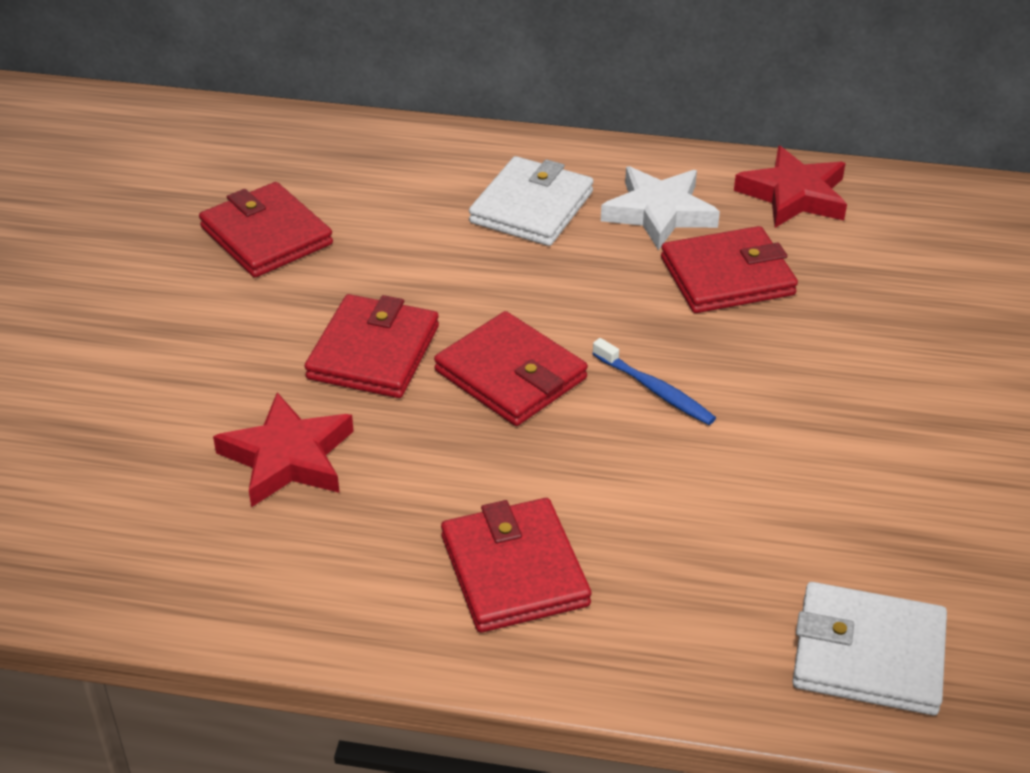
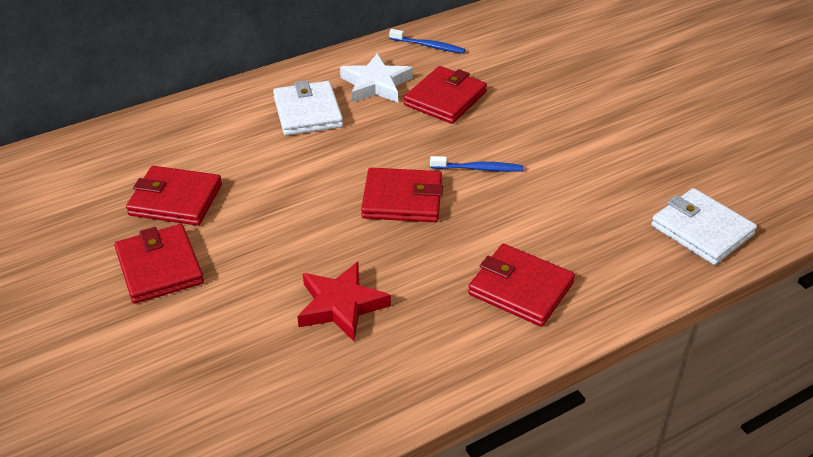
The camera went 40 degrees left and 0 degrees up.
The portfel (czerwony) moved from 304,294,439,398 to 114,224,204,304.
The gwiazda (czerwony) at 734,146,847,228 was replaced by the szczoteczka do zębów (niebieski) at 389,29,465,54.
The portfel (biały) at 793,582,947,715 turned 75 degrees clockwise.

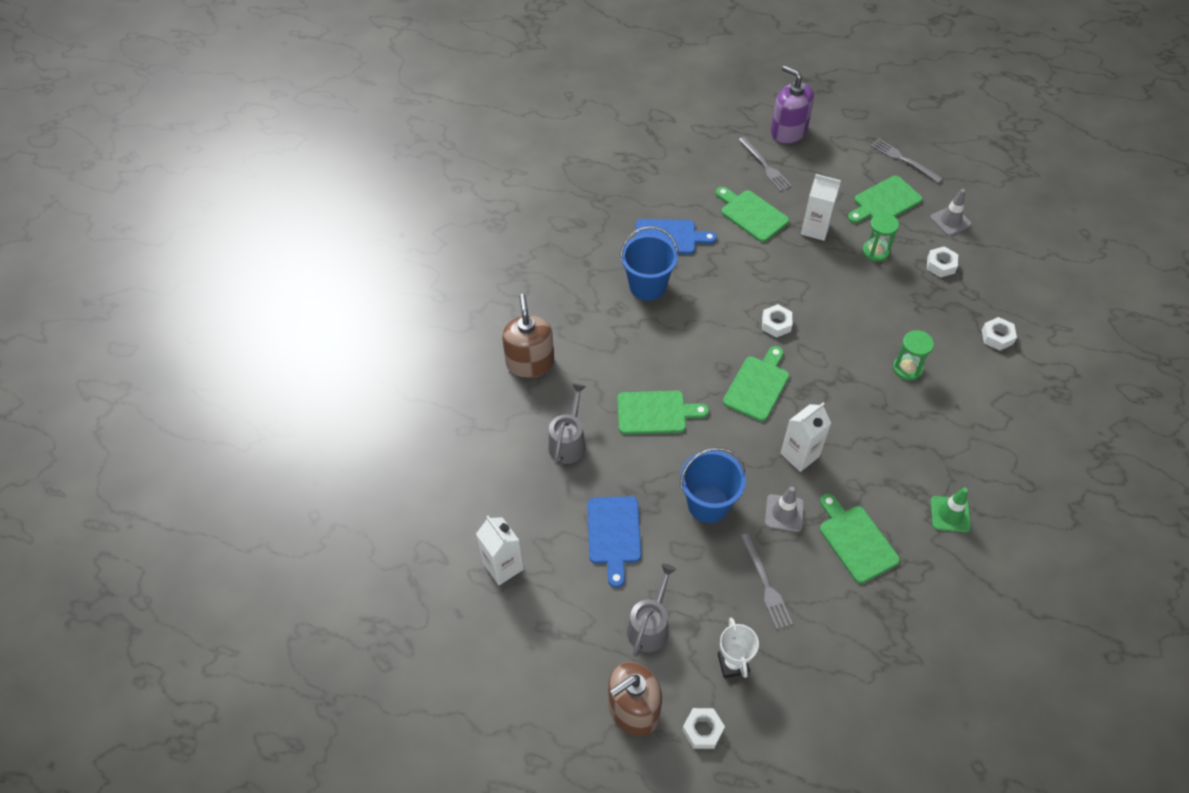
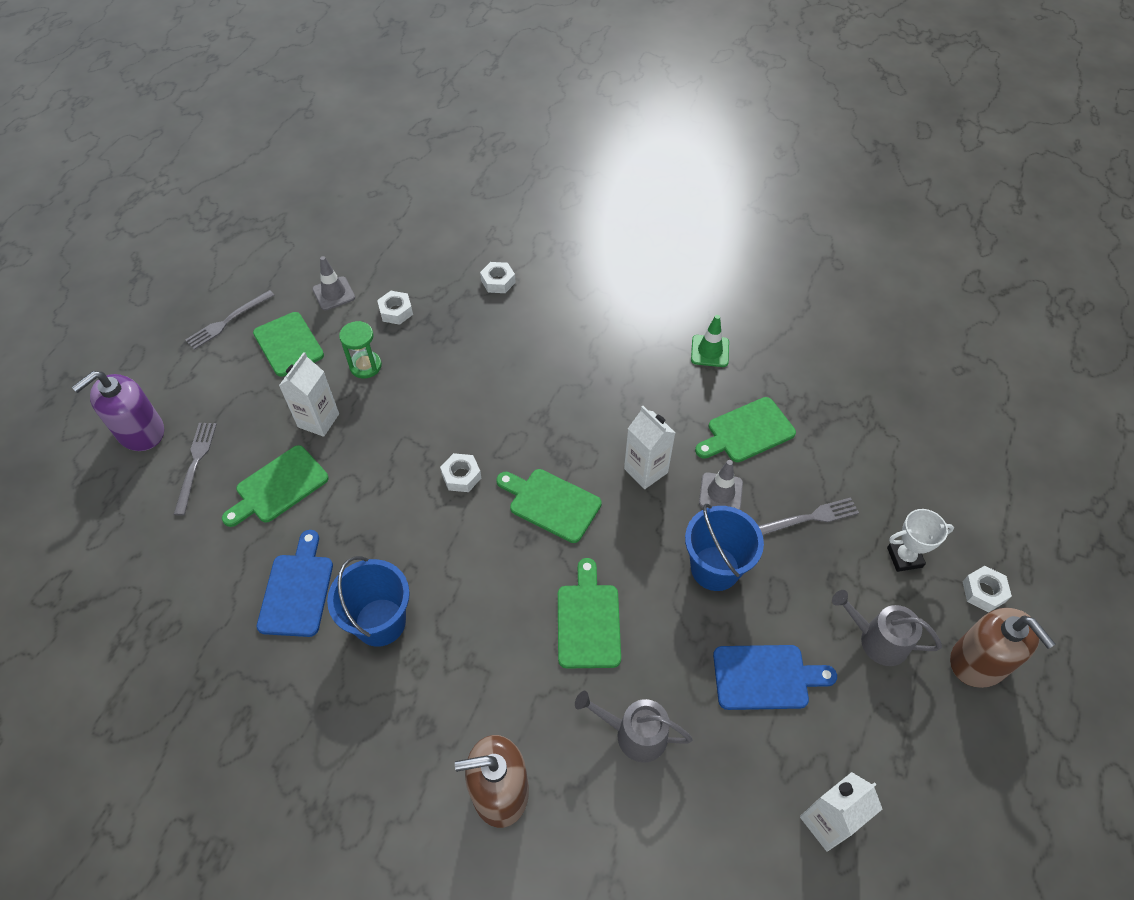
The camera went 90 degrees left and 0 degrees up.
The widelec (szary) at 738,137,792,192 turned 60 degrees counterclockwise.
The klepsydra (zielony) at 893,330,934,381 disappeared.

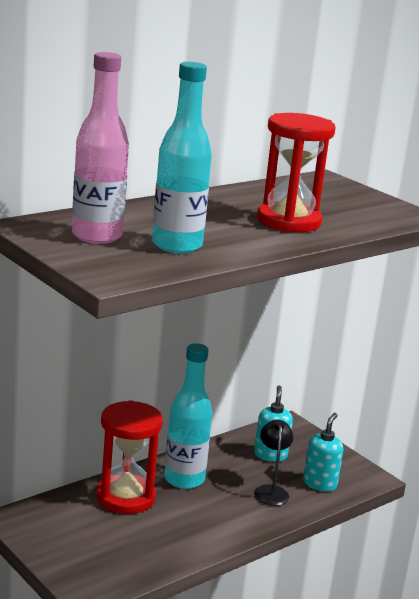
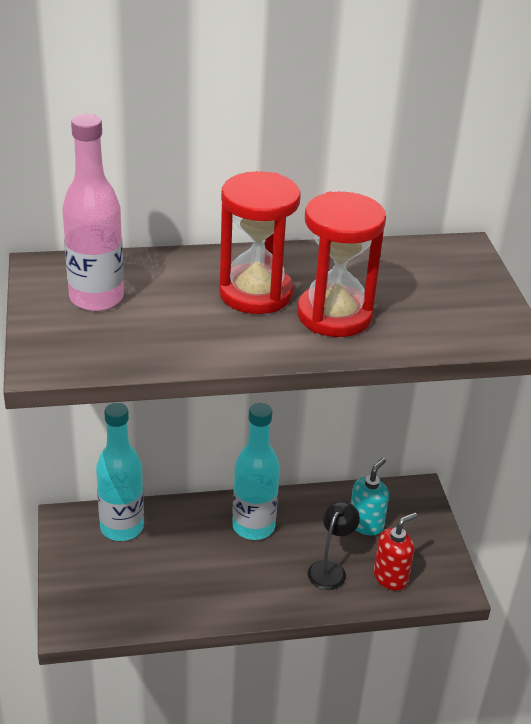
The camera went 30 degrees right and 15 degrees up.
The klepsydra (czerwony) moved from 96,400,163,514 to 219,171,300,314.
The butelka (turkusowy) moved from 152,62,212,254 to 96,403,144,541.
The dozownik mydła (turkusowy) at 303,413,343,491 became the dozownik mydła (czerwony) at 374,512,417,591.

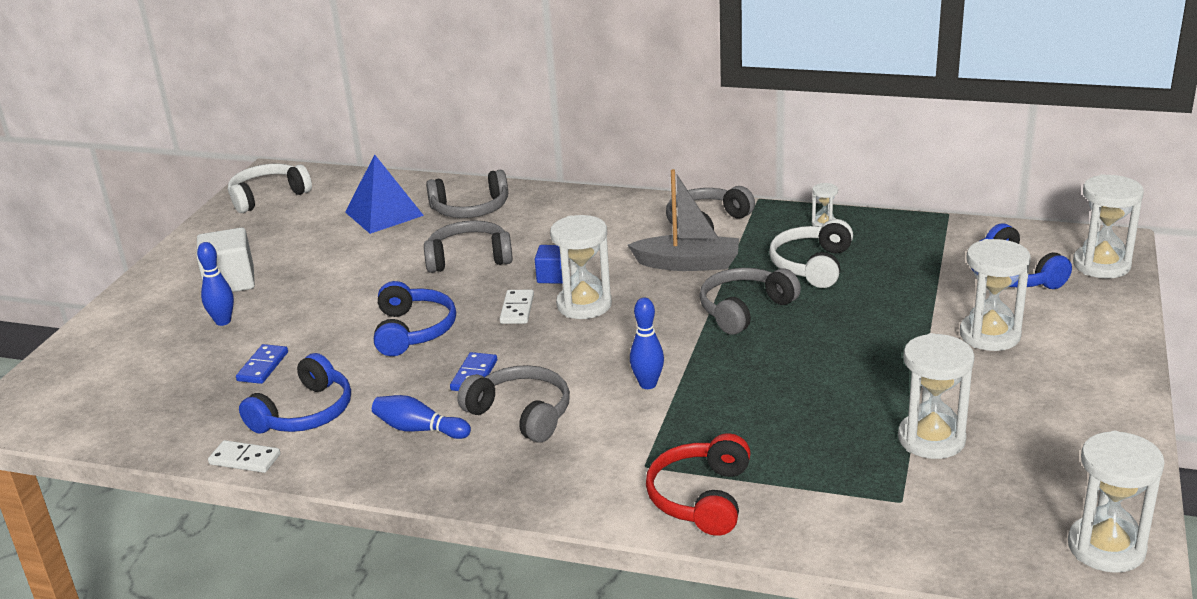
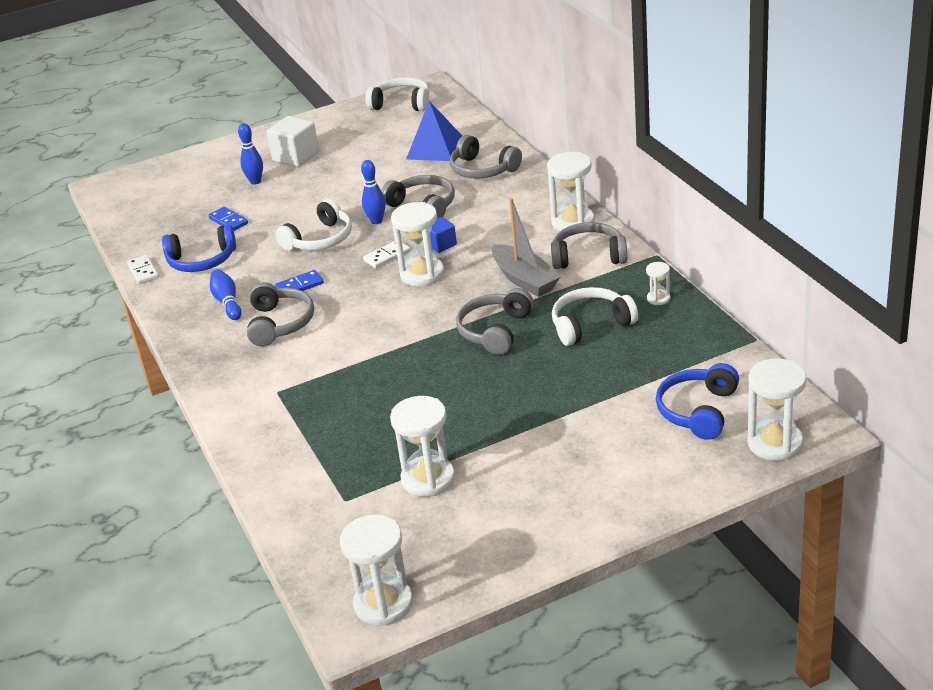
The camera went 50 degrees right and 5 degrees up.
The kostka domina (niebieski) at 236,344,288,384 turned 75 degrees clockwise.
The słuchawki (niebieski) at 374,281,456,356 became the słuchawki (biały) at 276,199,352,251.
The kręgiel (niebieski) moved from 630,298,664,389 to 361,160,386,224.
The słuchawki (czerwony) at 646,433,751,536 disappeared.
The słuchawki (szary) at 700,268,801,335 turned 75 degrees counterclockwise.
The klepsydra (biały) moved from 960,239,1031,351 to 547,152,595,231.

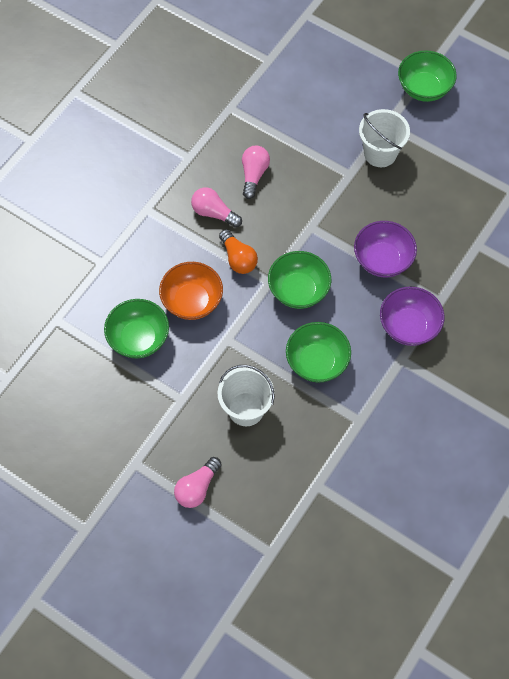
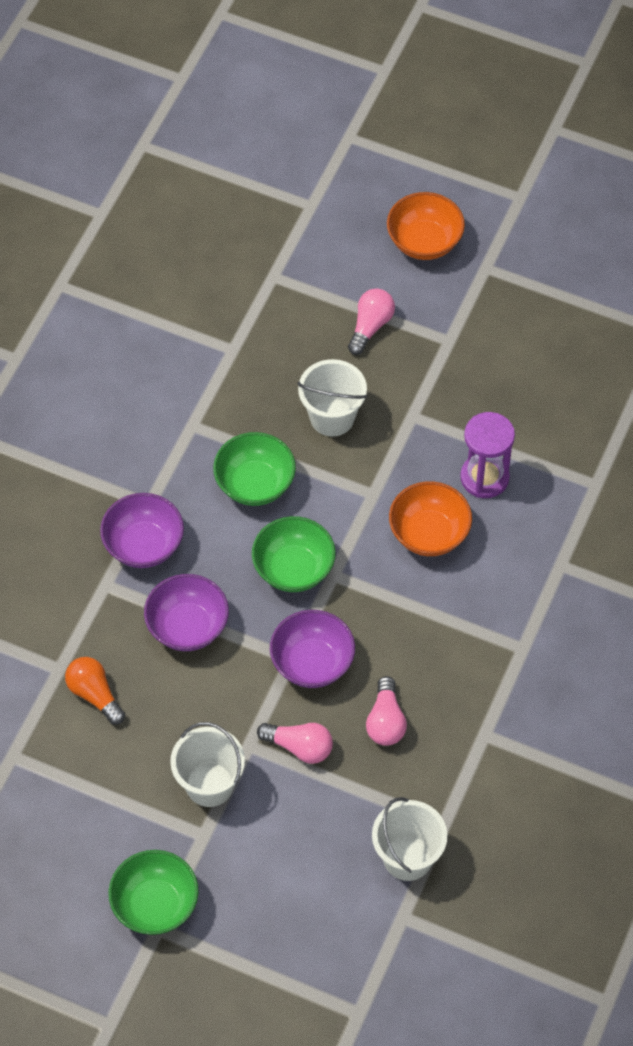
The camera went 170 degrees right and 5 degrees down.
The miska (zielony) at 104,299,169,358 was replaced by the klepsydra (fioletowy) at 460,412,515,498.
The żarówka (różowy) moved from 191,187,242,228 to 257,723,333,764.
The żarówka (pomarańczowy) moved from 219,229,258,274 to 65,657,125,725.
The miska (fioletowy) at 270,610,355,688 appeared.
The wiadro (biały) at 372,797,448,881 appeared.
The miska (pomarańczowy) at 387,192,465,260 appeared.

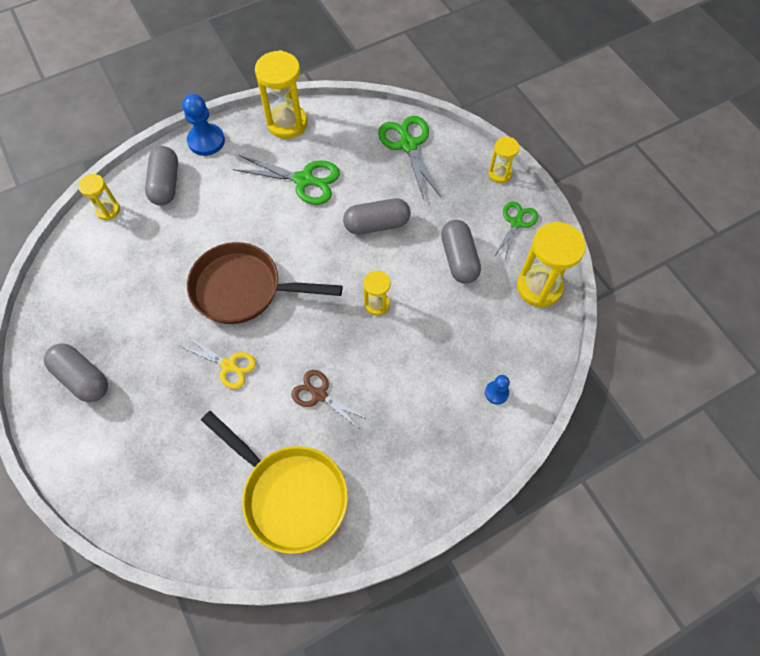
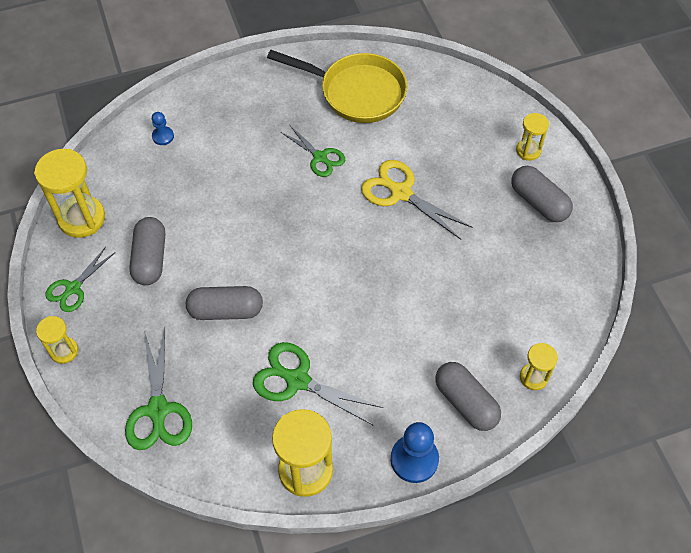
The camera went 170 degrees left and 5 degrees down.
The kapsułka (szary) at 145,146,178,206 turned 45 degrees counterclockwise.
The nożyczki (żółty) at 182,336,256,389 changed to 1.54 times the size.
The patelnia (brązowy) at 187,242,343,324 disappeared.
The patelnia (żółty) at 201,411,348,554 turned 150 degrees clockwise.
The nożyczki (brązowy) at 291,370,368,430 became the nożyczki (zielony) at 281,126,345,177.
The klepsydra (żółty) moved from 363,271,391,315 to 516,113,549,161.

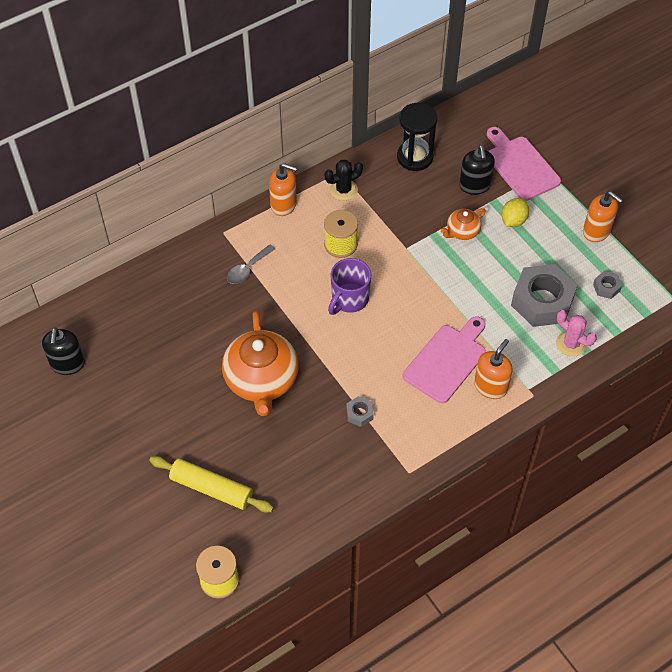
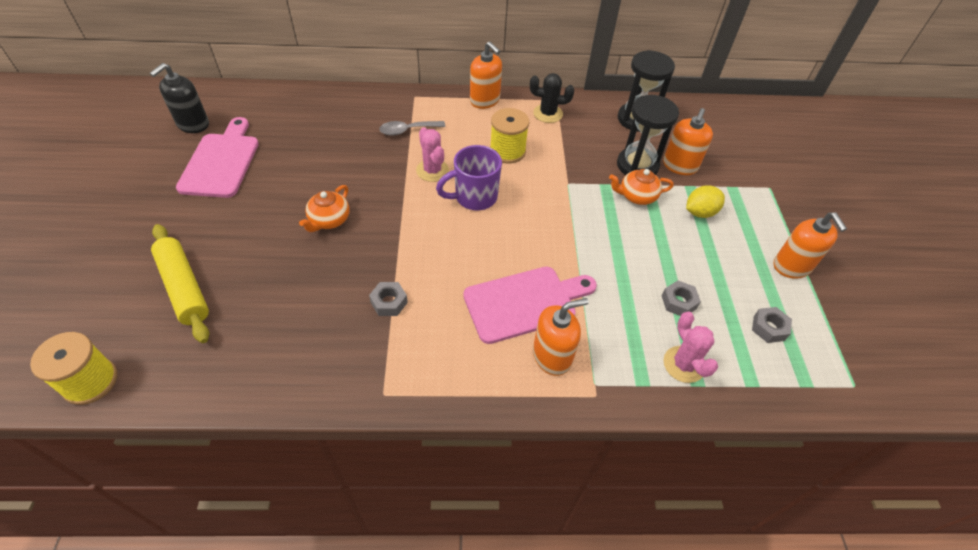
The camera went 30 degrees right and 5 degrees down.
The imbryk (pomarańczowy) at 222,311,299,416 changed to 0.49 times the size.
The dozownik mydła (czarny) at 459,145,495,195 became the dozownik mydła (pomarańczowy) at 663,108,713,175.
The deska do krojenia (różowy) moved from 487,127,561,201 to 176,117,259,198.
The nakrętka (szary) at 511,264,577,327 changed to 0.43 times the size.
The kaktus (różowy) at 416,127,449,182 appeared.
The klepsydra (czarny) at 617,95,679,175 appeared.

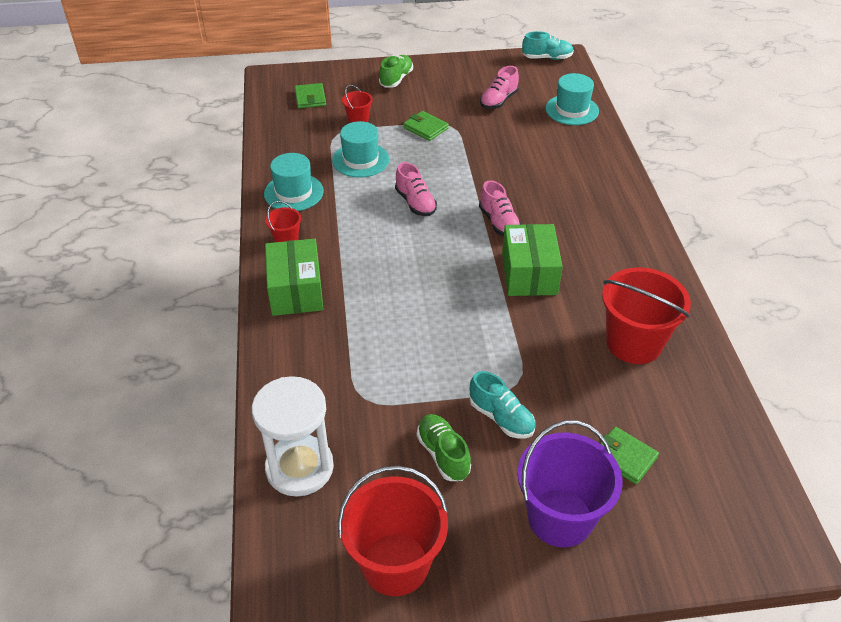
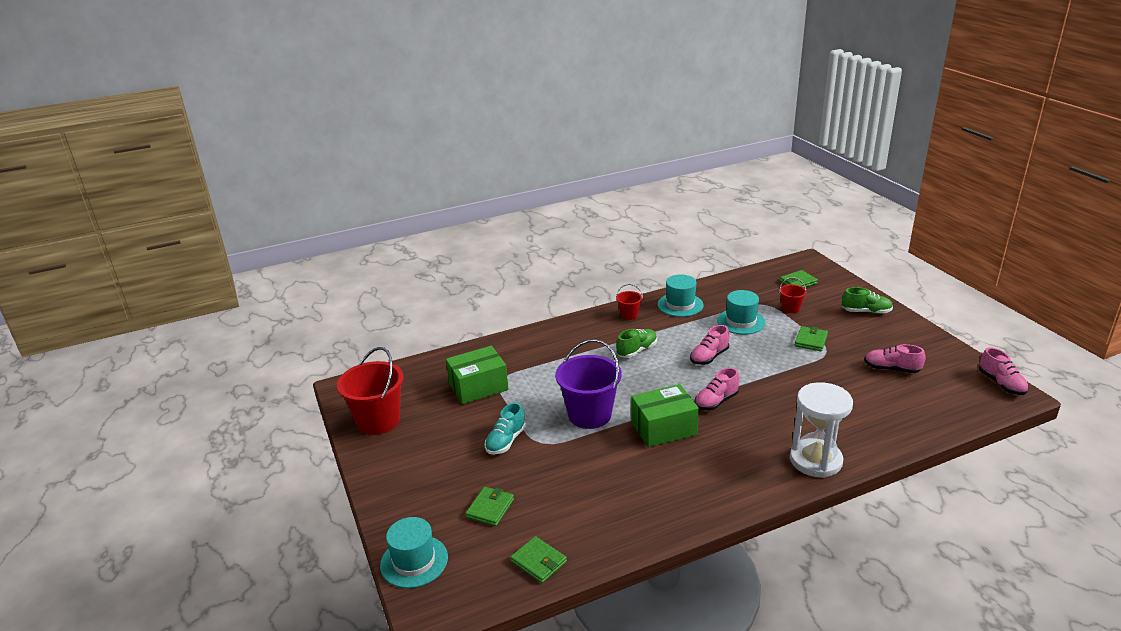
The camera went 75 degrees right and 15 degrees down.
The klepsydra (biały) moved from 252,376,334,497 to 790,382,853,478.
The pudełko (zielony) moved from 265,238,324,316 to 446,346,509,404.
The but (zielony) moved from 417,414,471,481 to 616,329,657,358.
The wiadro (fioletowy) moved from 518,420,622,547 to 555,339,622,429.
The but (turkusowy) at 522,31,574,60 became the but (różowy) at 979,347,1028,395.
The kapelusz (turkusowy) moved from 545,73,599,125 to 380,517,448,588.
The wiadro (czerwony) at 602,267,691,364 disappeared.
The portfel (zielony) at 510,536,567,583 appeared.

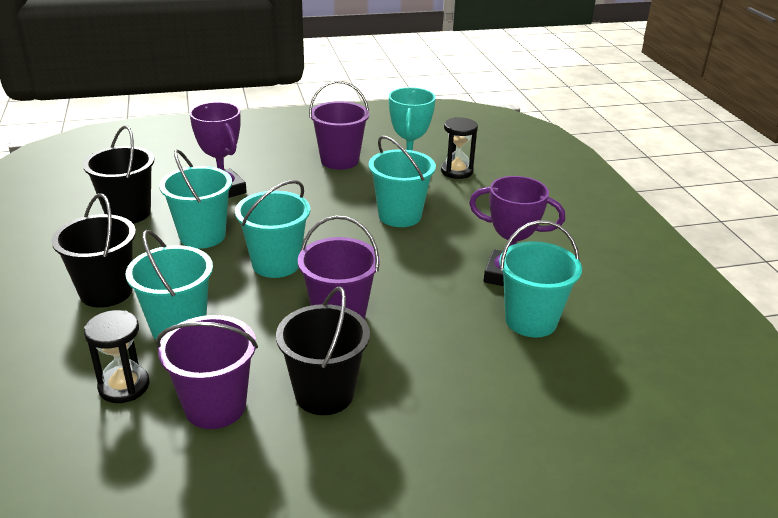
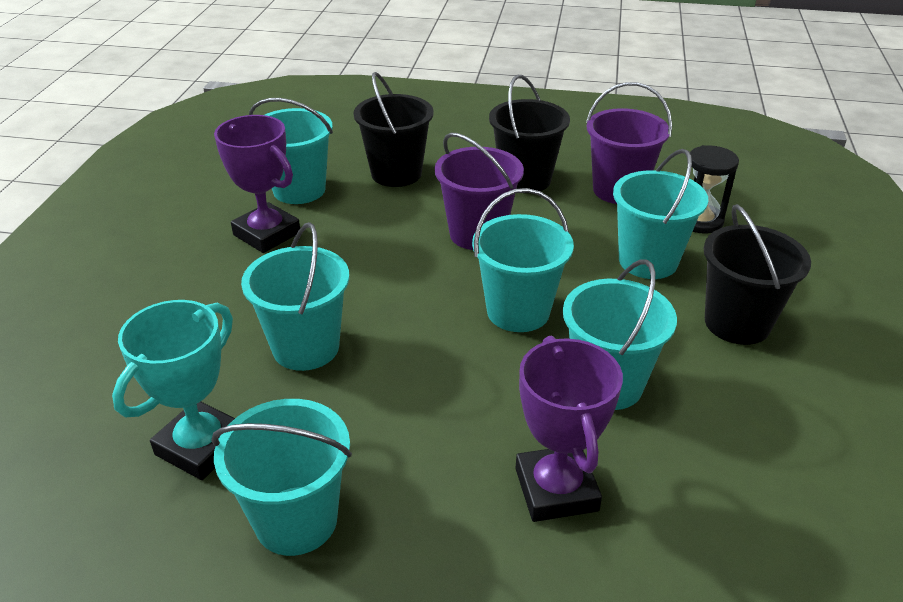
The camera went 155 degrees left and 5 degrees up.
The wiadro (czarny) moved from 83,126,154,224 to 353,72,434,187.
The wiadro (fioletowy) at 309,81,369,170 became the wiadro (turkusowy) at 211,399,352,556.
The klepsydra (czarny) at 441,117,478,179 disappeared.

